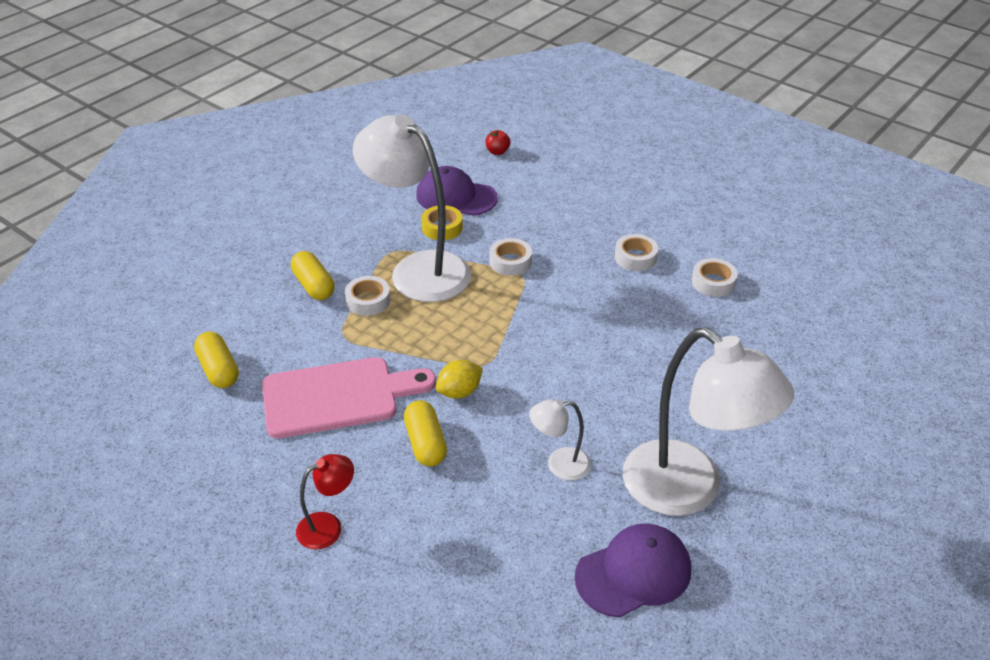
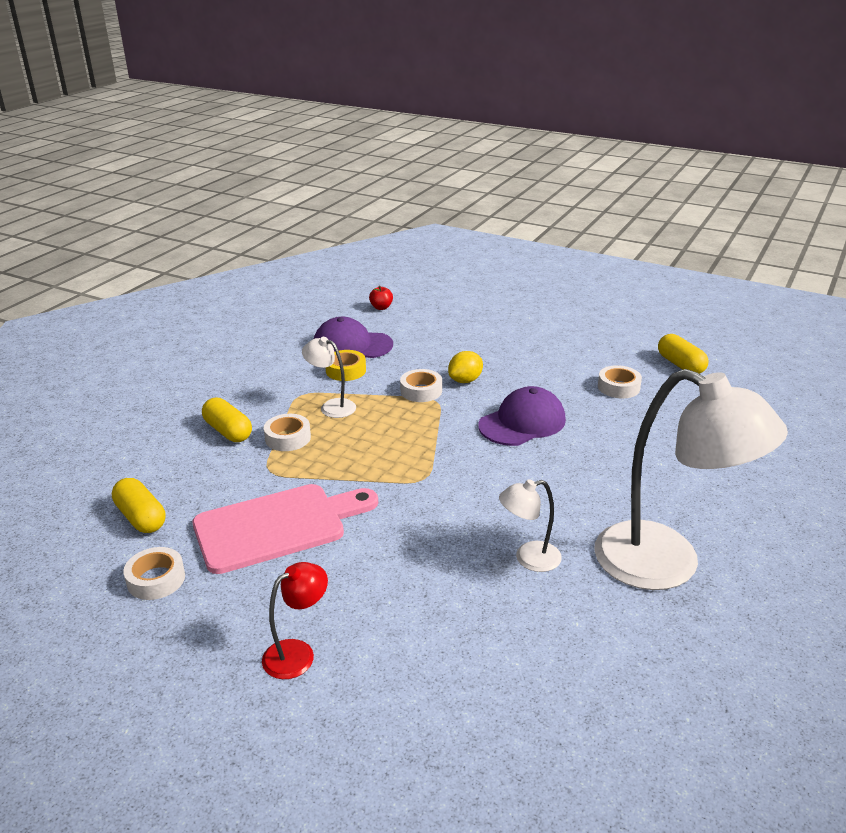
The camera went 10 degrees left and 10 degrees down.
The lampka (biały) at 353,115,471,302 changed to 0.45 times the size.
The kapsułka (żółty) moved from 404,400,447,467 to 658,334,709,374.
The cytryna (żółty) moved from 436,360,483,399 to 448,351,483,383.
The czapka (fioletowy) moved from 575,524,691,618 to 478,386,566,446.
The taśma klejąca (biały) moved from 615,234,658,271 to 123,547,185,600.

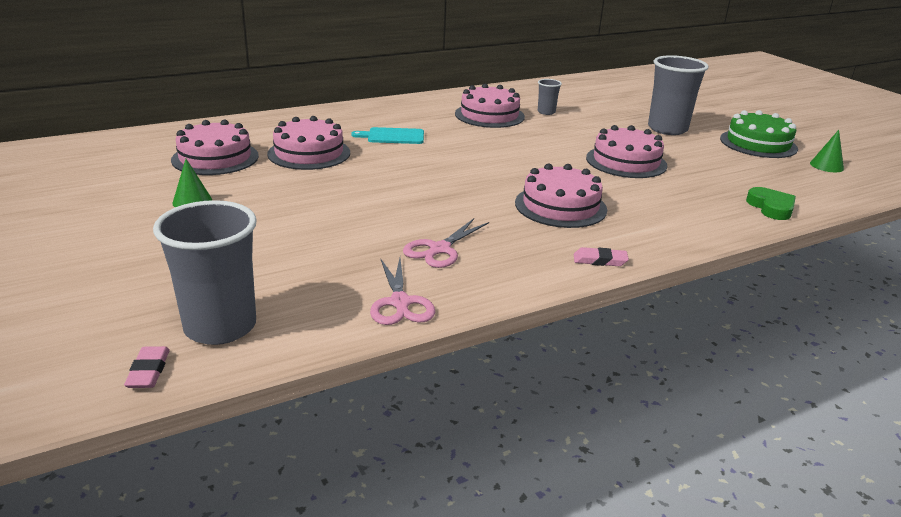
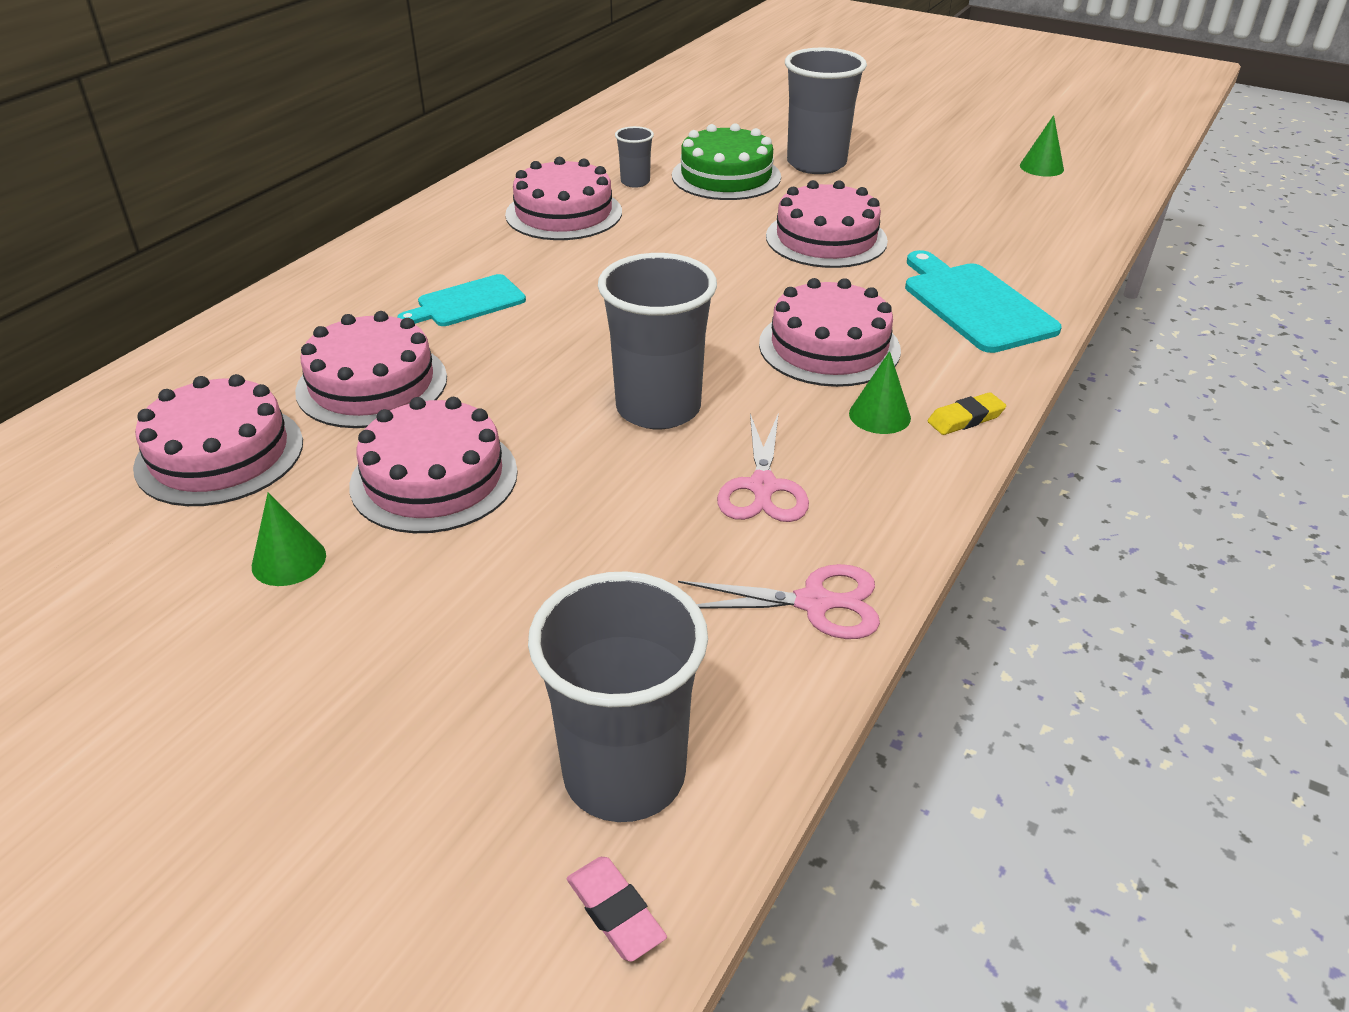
The camera went 30 degrees left and 10 degrees up.
The nożyczki (różowy) at 370,258,435,325 turned 45 degrees counterclockwise.
The gumka do mazania (różowy) at 574,247,629,266 became the gumka do mazania (żółty) at 928,392,1006,435.
The tort (zielony) moved from 720,110,798,158 to 672,123,781,200.
The serce (zielony) at 746,187,796,220 disappeared.
The tort (różowy) at 349,397,518,533 appeared.
The szklanka (szary) at 598,253,717,429 appeared.
The stożek (zielony) at 849,351,911,434 appeared.
The deska do krojenia (turkusowy) at 905,250,1062,353 appeared.

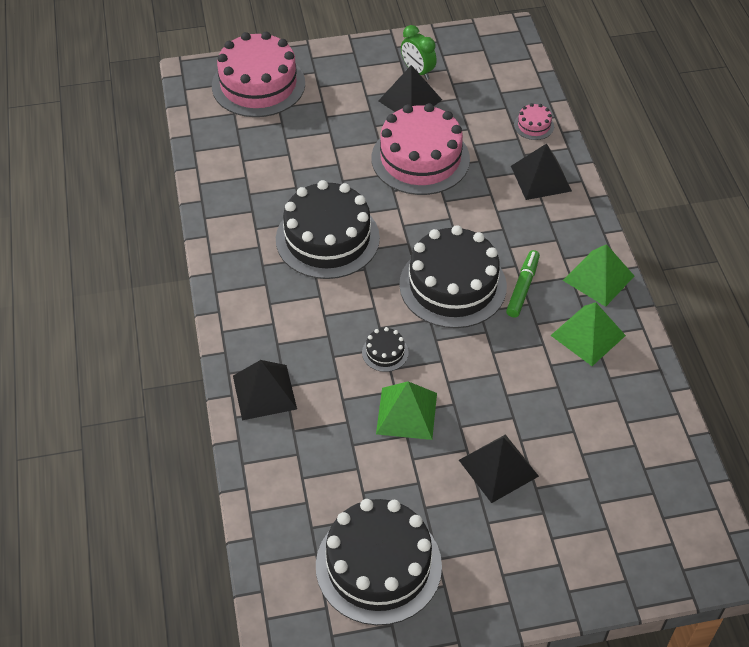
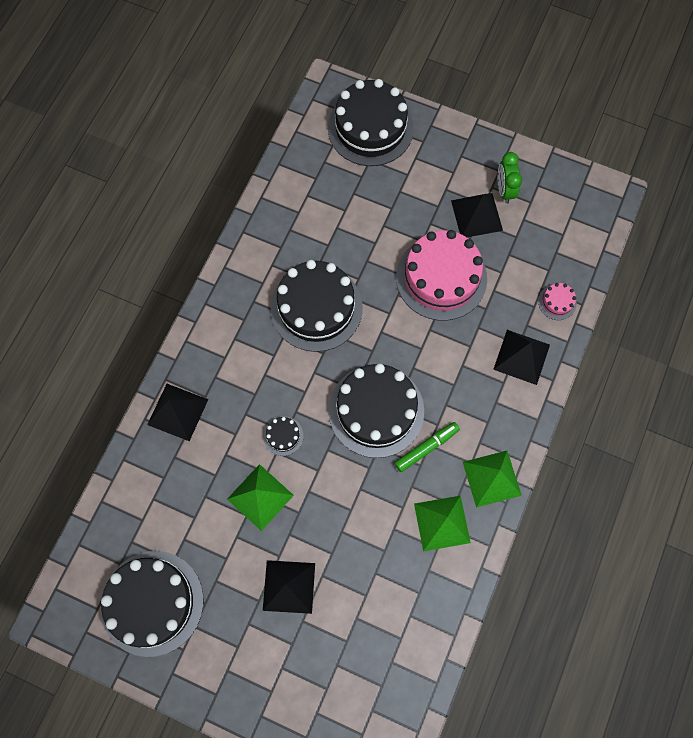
The camera went 35 degrees right and 20 degrees up.
The tort (różowy) at 212,32,305,117 became the tort (czarny) at 328,79,414,166.

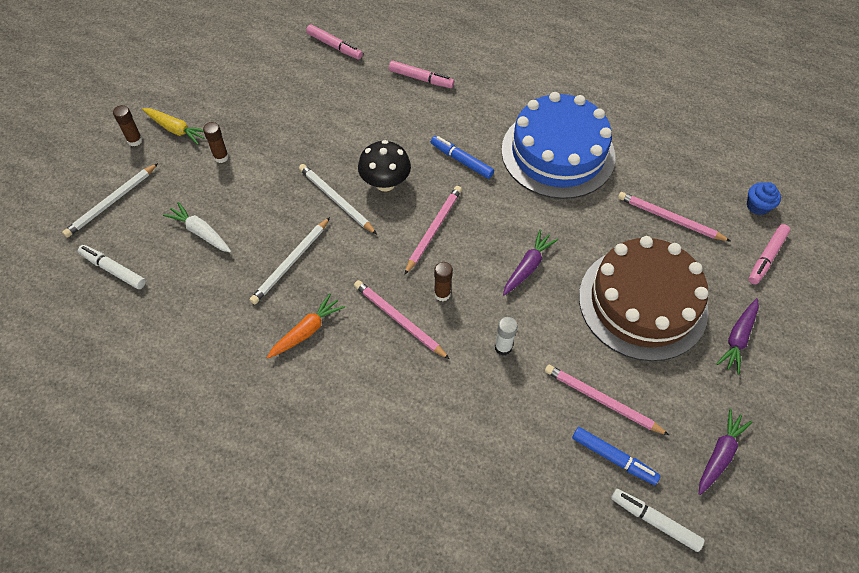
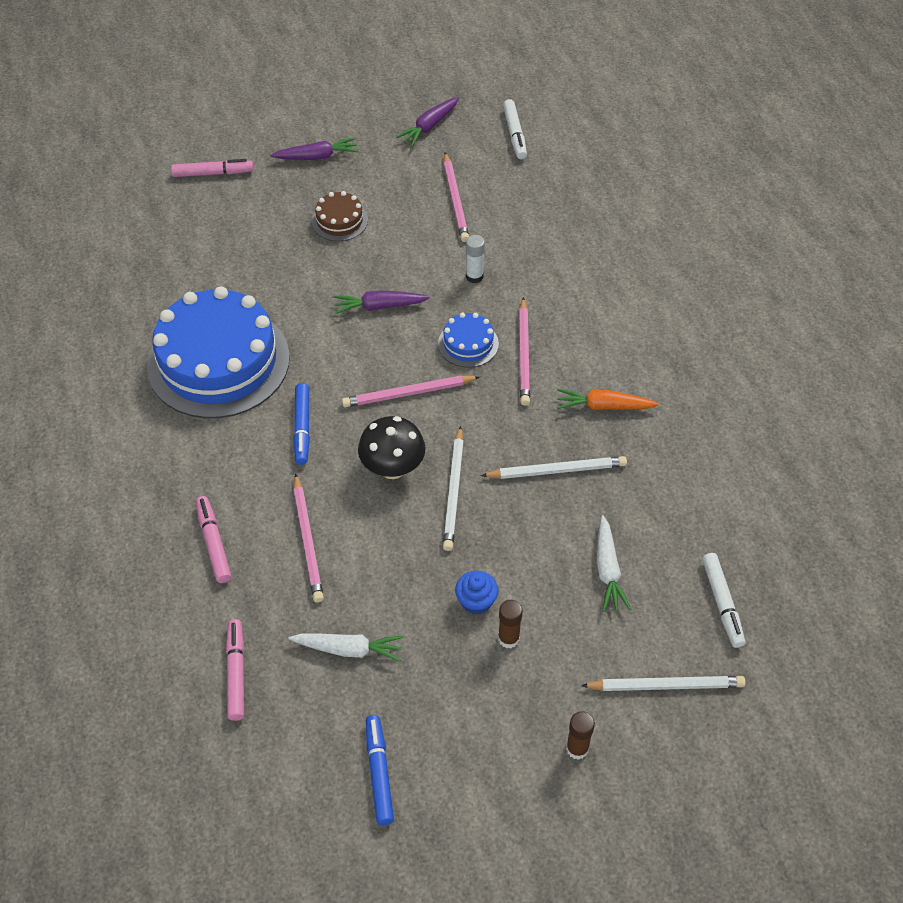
The camera went 130 degrees left and 5 degrees down.
The marchewka (żółty) at 142,108,204,145 disappeared.
The klej w sztyfcie (brązowy) at 434,262,453,301 was replaced by the tort (niebieski) at 438,312,499,368.
The flamaster (niebieski) moved from 572,427,660,485 to 366,715,394,825.
The tort (brązowy) at 579,236,708,361 changed to 0.43 times the size.
The ołówek (różowy) moved from 618,192,731,242 to 294,473,324,603.
The marchewka (fioletowy) at 699,409,753,495 turned 45 degrees counterclockwise.
The muffinka (niebieski) moved from 747,182,781,215 to 455,571,499,615.
The marchewka (biały) at 289,633,404,662 appeared.

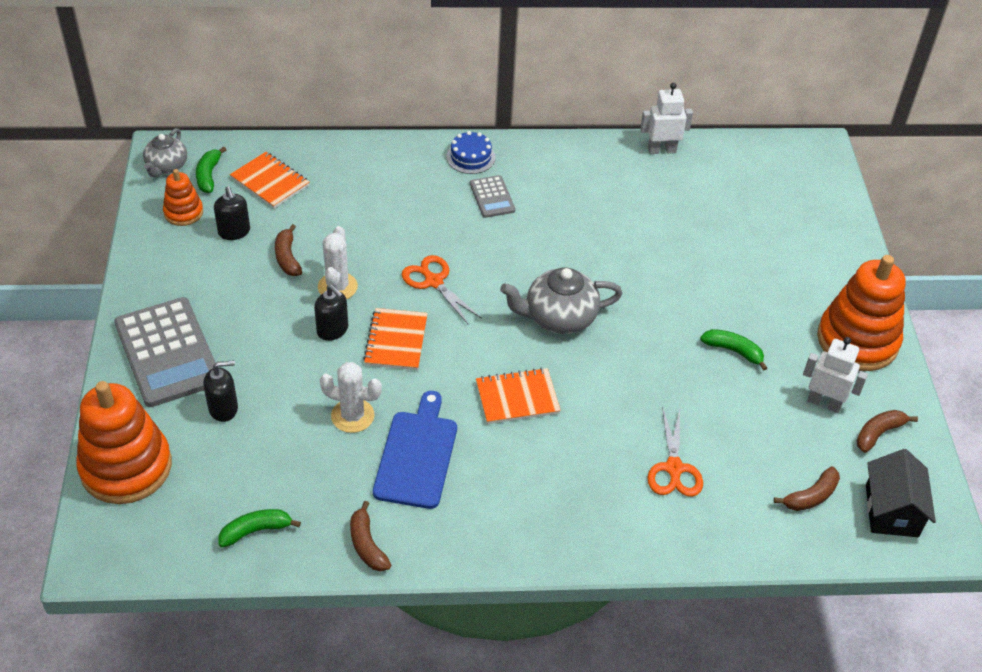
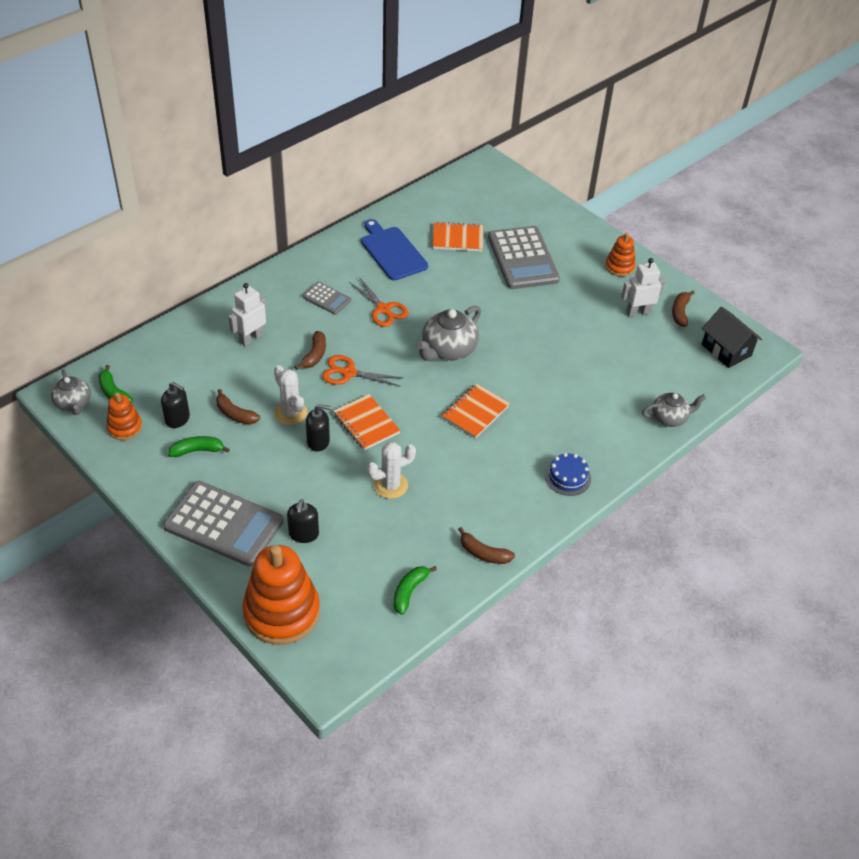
The camera went 40 degrees left and 0 degrees up.
The dozownik mydła (czarny) at 203,360,238,422 turned 150 degrees clockwise.
The zeszyt (pomarańczowy) moved from 230,152,309,208 to 433,222,483,252.
The deska do krojenia (niebieski) moved from 373,391,457,509 to 361,219,428,280.
The tort (niebieski) moved from 447,131,495,174 to 545,453,591,496.
The robot (biały) moved from 640,83,693,154 to 228,283,267,346.
The nożyczki (pomarańczowy) moved from 647,407,703,497 to 349,277,409,327.
The banan (zielony) moved from 700,329,767,371 to 168,436,230,457.
The banan (brązowy) moved from 774,466,840,511 to 295,331,326,370.
The zabawka nakładanka (pomarańczowy) at 817,255,906,371 changed to 0.51 times the size.
The kalkulator (szary) at 488,226,560,289 appeared.
The imbryk (szary) at 642,393,706,427 appeared.

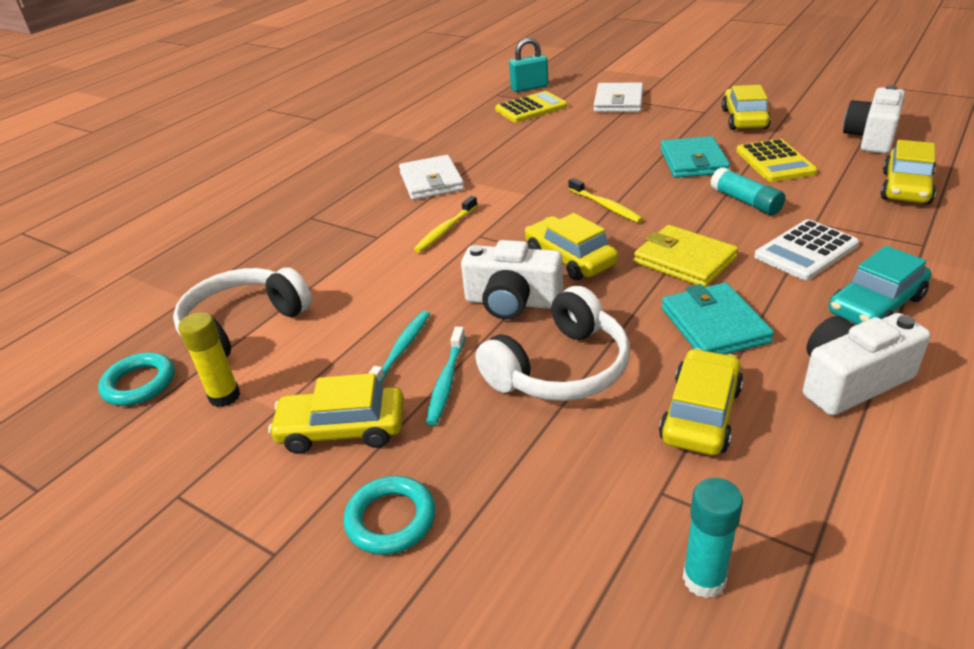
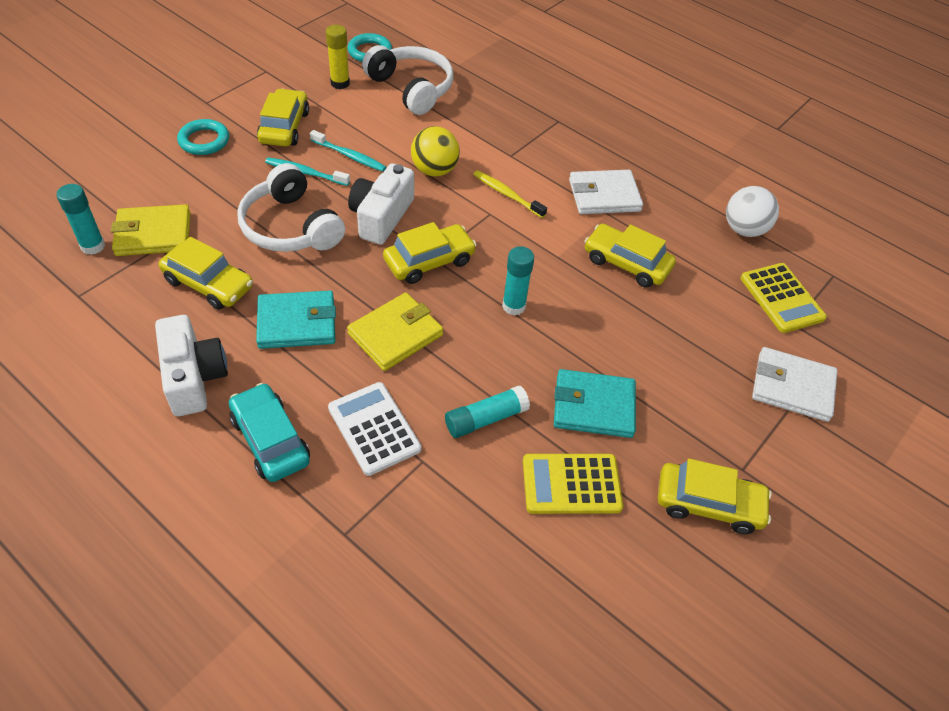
The camera went 90 degrees right and 15 degrees up.
The kłódka (turkusowy) at 509,38,548,92 disappeared.
The szczoteczka do zębów (żółty) at 568,178,643,223 was replaced by the klej w sztyfcie (turkusowy) at 502,246,534,315.
The aparat fotograficzny (biały) at 843,85,905,154 disappeared.
The samochód (żółty) moved from 880,140,936,204 to 584,224,676,288.
The portfel (żółty) at 111,204,190,256 appeared.
The piłka (żółty) at 411,126,460,177 appeared.
The piłka (biały) at 726,186,779,237 appeared.

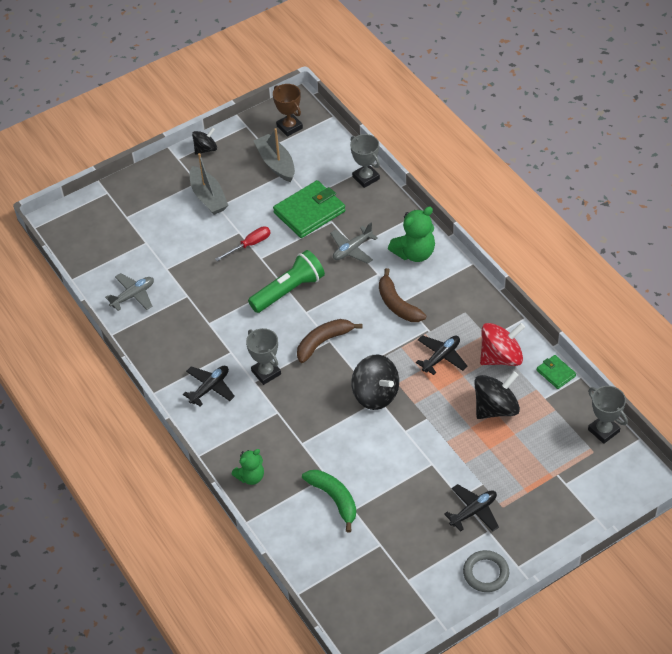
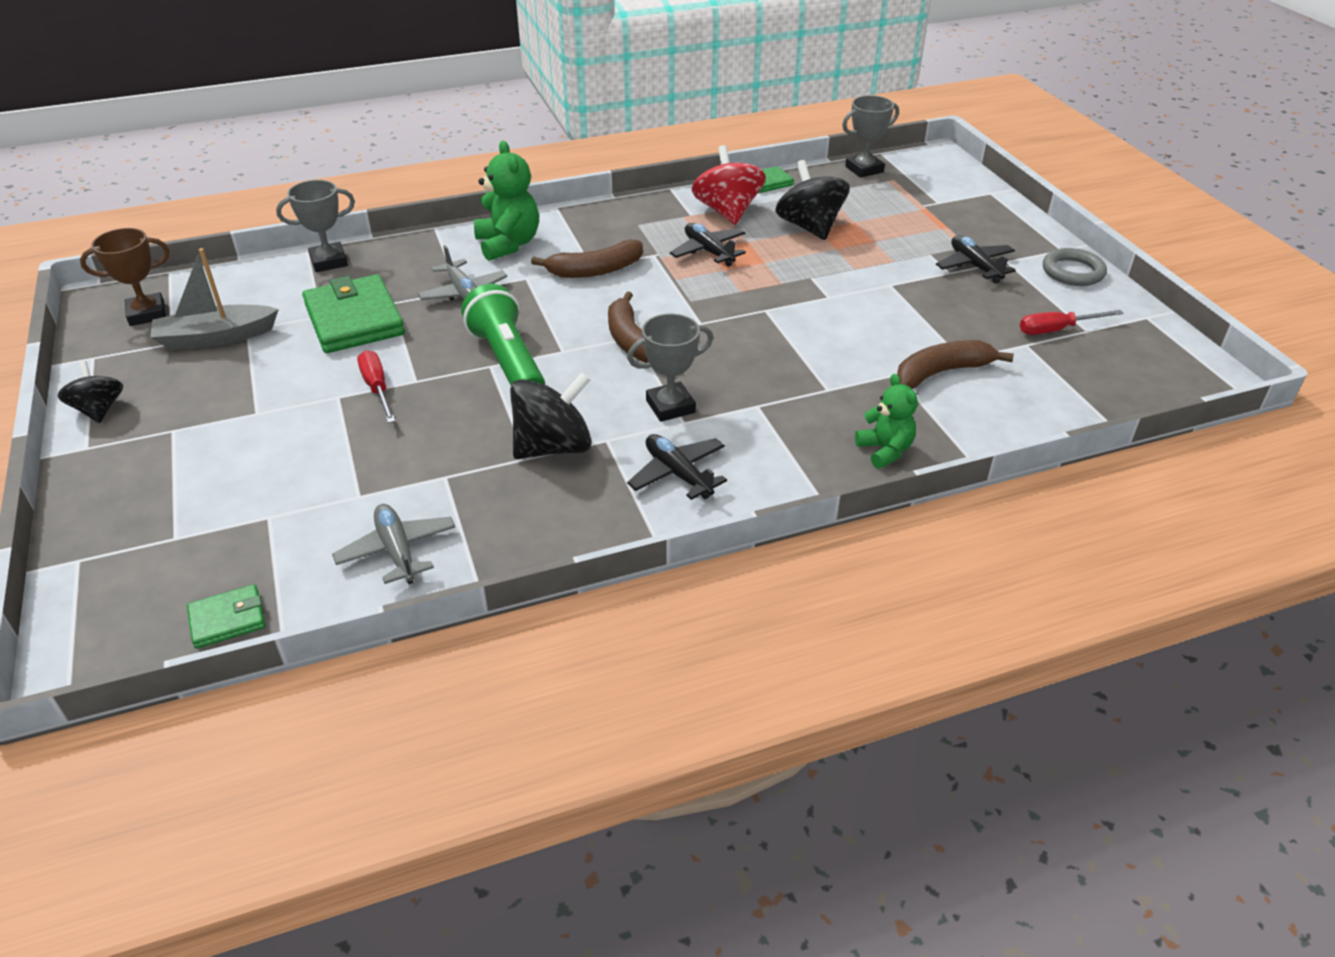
The camera went 80 degrees left and 10 degrees down.
The łódka (szary) at 190,153,229,215 disappeared.
The banan (zielony) at 302,470,356,532 became the banan (brązowy) at 897,340,1014,389.
The bączek (czarny) moved from 351,355,399,410 to 510,372,592,459.
The portfel (zielony) at 187,584,265,649 appeared.
The śrubokręt (czerwony) at 1020,310,1124,335 appeared.

